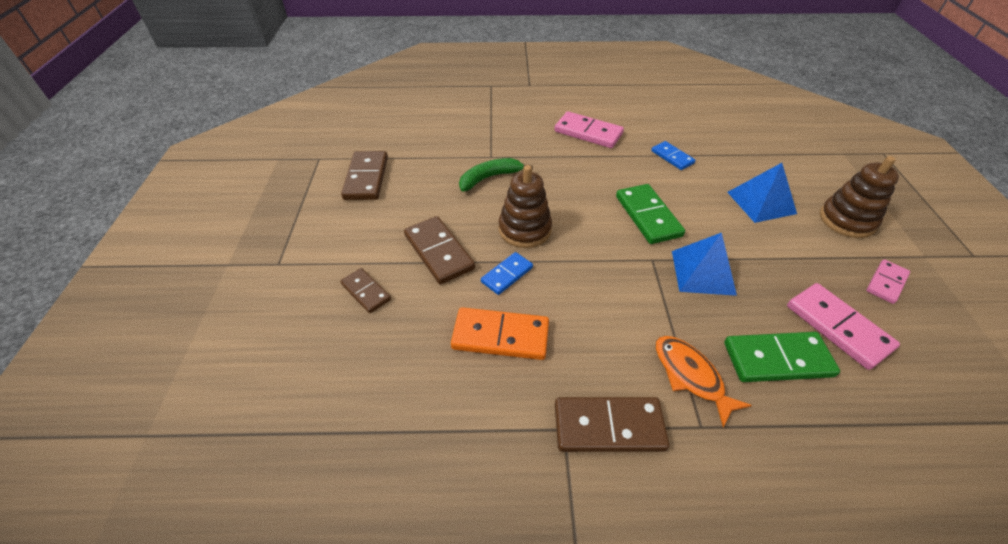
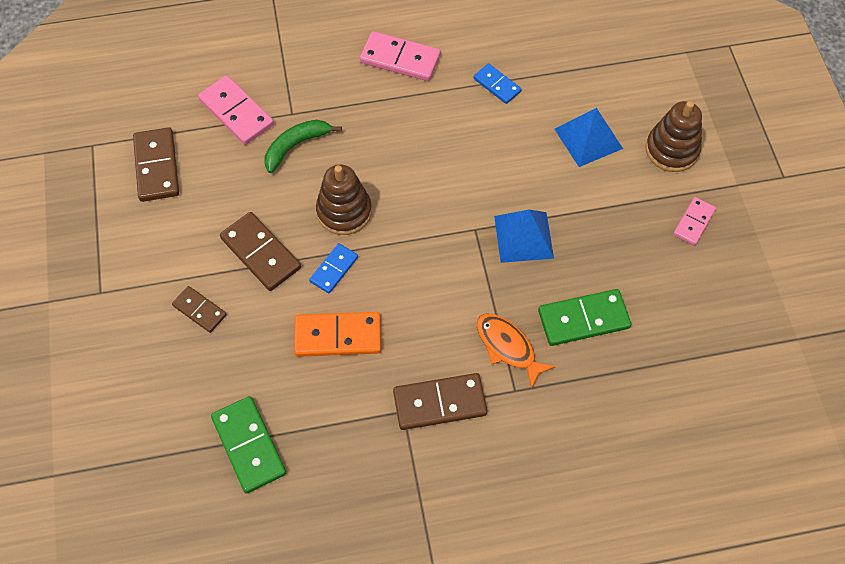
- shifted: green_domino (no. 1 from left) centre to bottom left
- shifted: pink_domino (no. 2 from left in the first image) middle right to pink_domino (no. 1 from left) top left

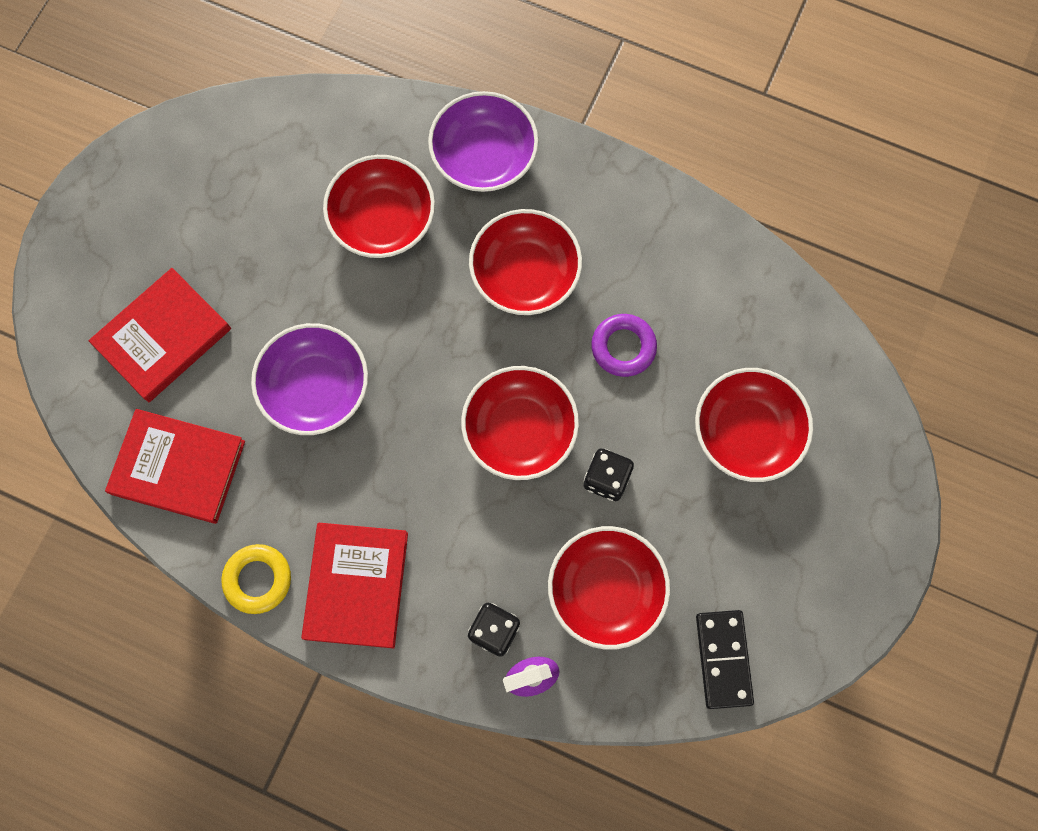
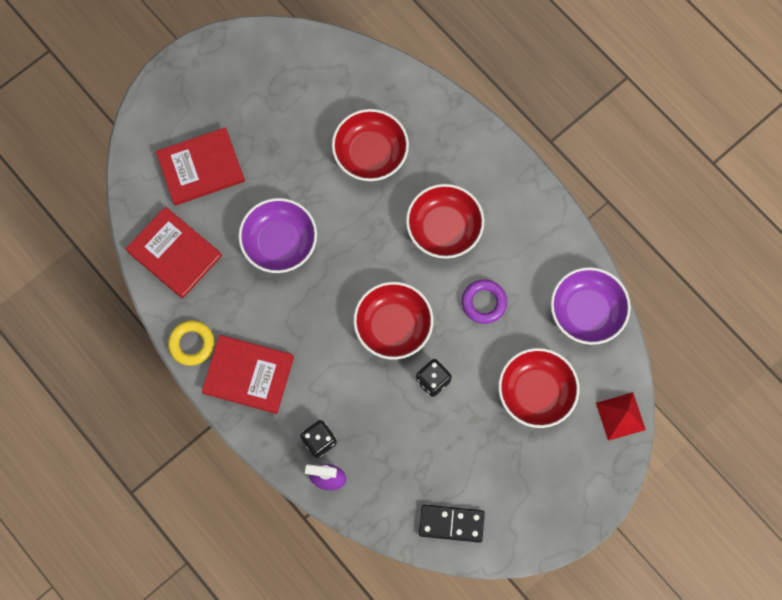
- shifted: purple_bowl (no. 2 from left) top centre to middle right
- rotated: red_book (no. 3 from left) bottom centre = middle left 75 degrees clockwise
- gone: red_bowl (no. 4 from left) bottom centre
- rotated: black_domino bottom right = bottom centre 75 degrees clockwise
- new: red_pyramid bottom right

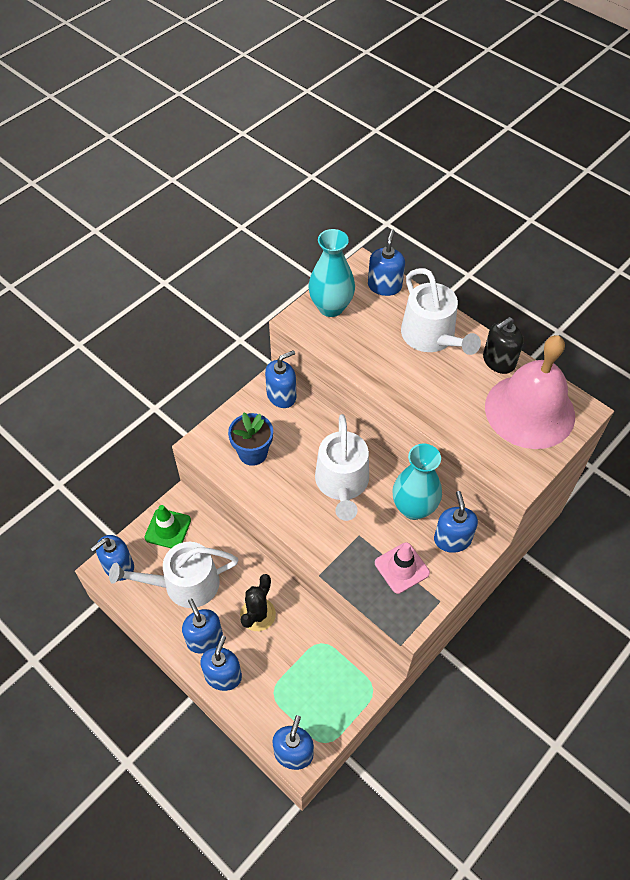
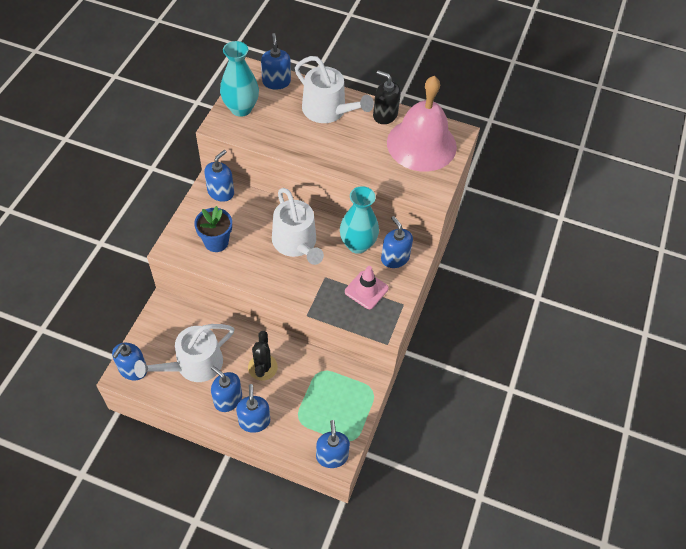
- rotated: black_soap_dispenser middle right = top centre 90 degrees clockwise
- gone: green_traffic_cone middle left

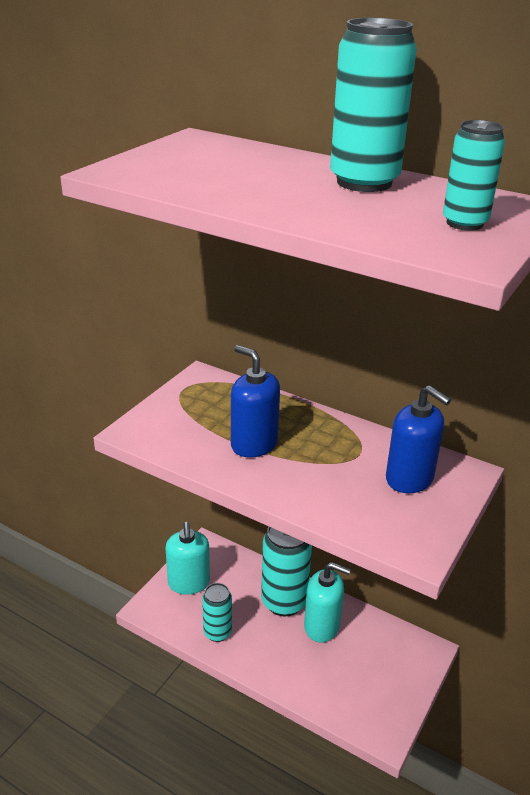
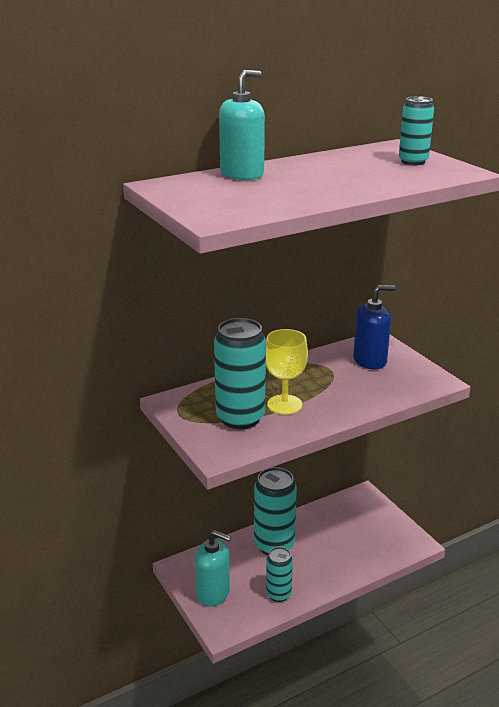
- shifted: turquoise_can (no. 3 from left in the first image) top right to turquoise_can (no. 1 from left) centre
- swapped: blue_soap_dispenser (no. 1 from left) centre to yellow_goblet centre
- shifted: turquoise_soap_dispenser (no. 2 from left) bottom centre to top centre

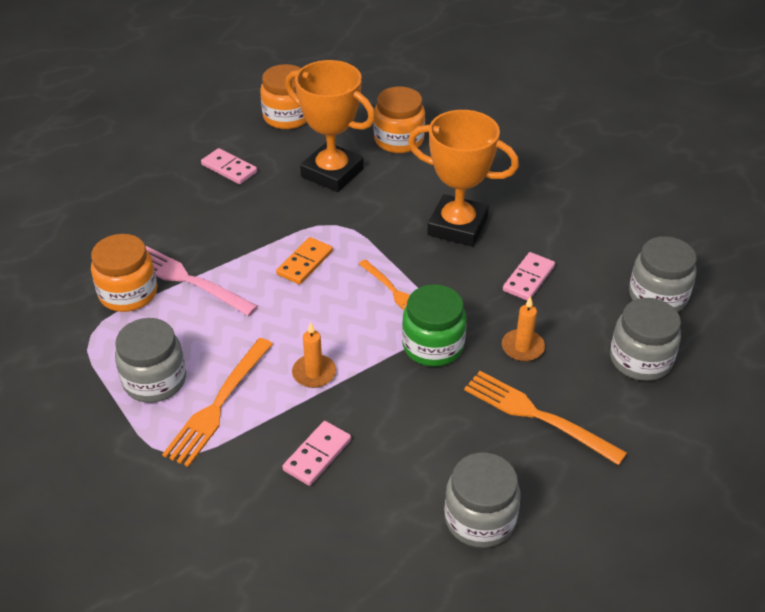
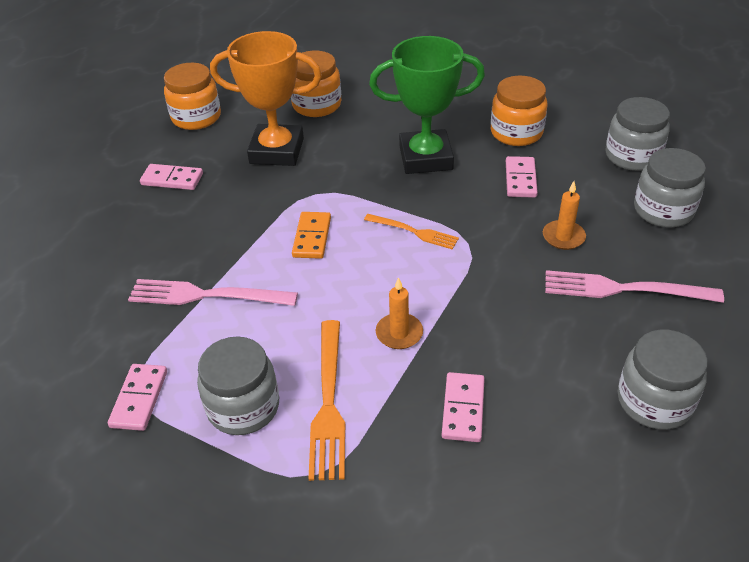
- repainted: orange_trophy (no. 2 from left) top centre to green_trophy top centre
- shifted: orange_jar (no. 1 from left in the first image) middle left to orange_jar (no. 3 from left) top right
- gone: green_jar centre
- repainted: orange_fork (no. 3 from left) bottom right to pink_fork (no. 2 from left) middle right
- new: pink_domino (no. 1 from left) bottom left

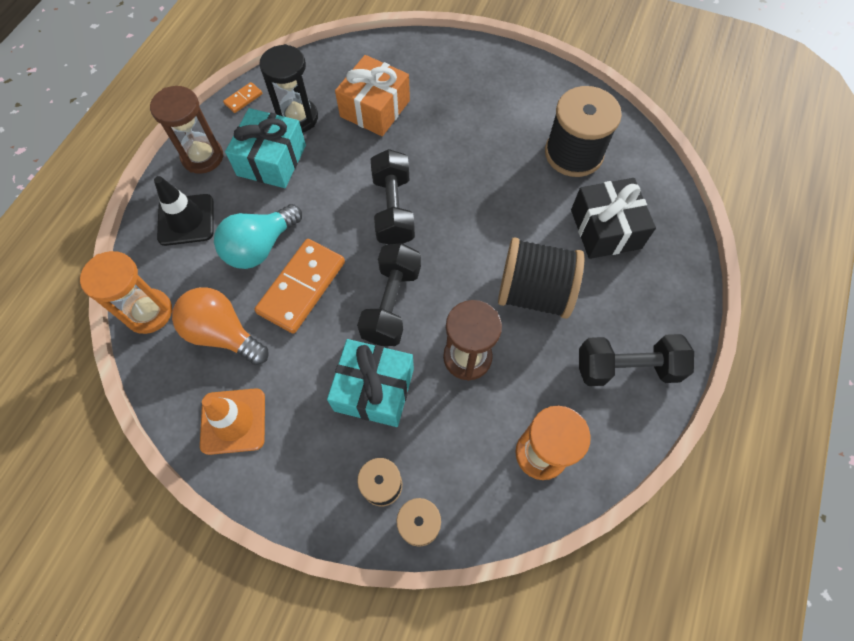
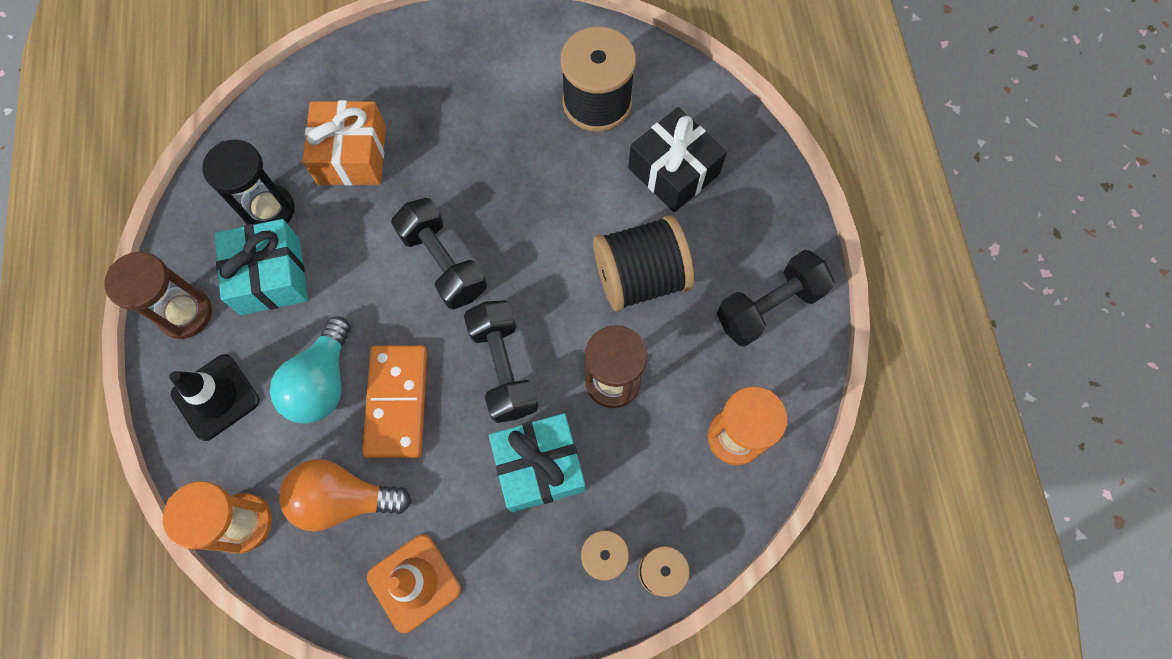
- gone: orange_domino (no. 1 from left) top left

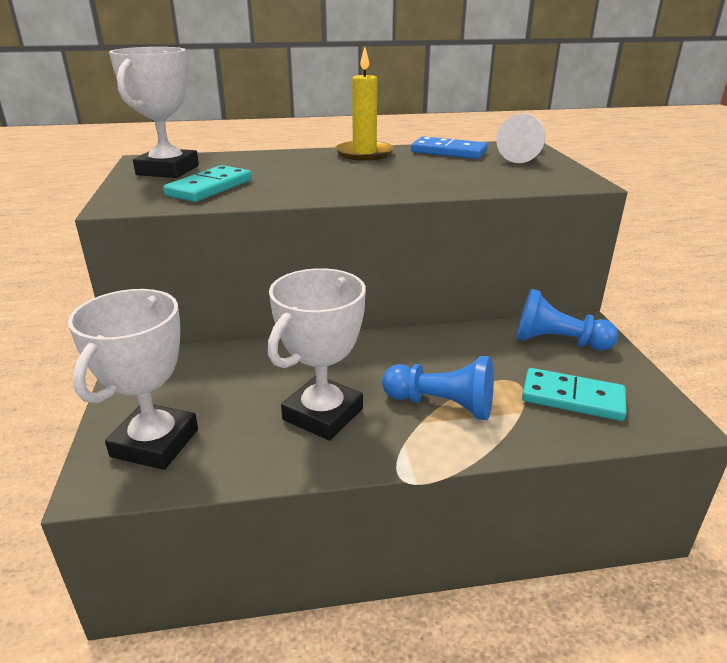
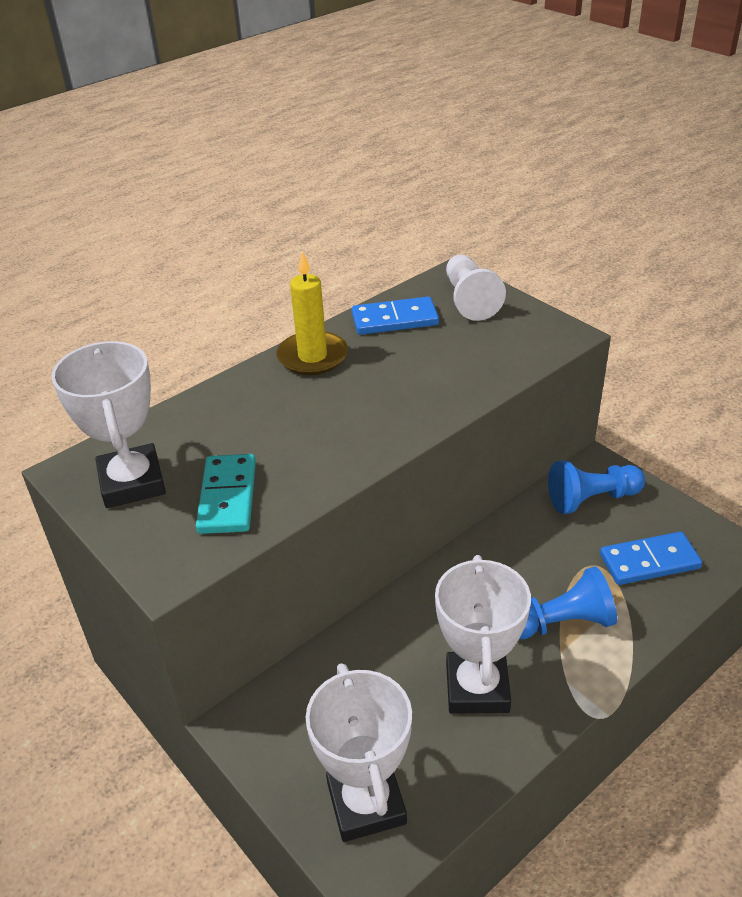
- repainted: turquoise_domino (no. 2 from left) middle right to blue_domino (no. 2 from left) middle right

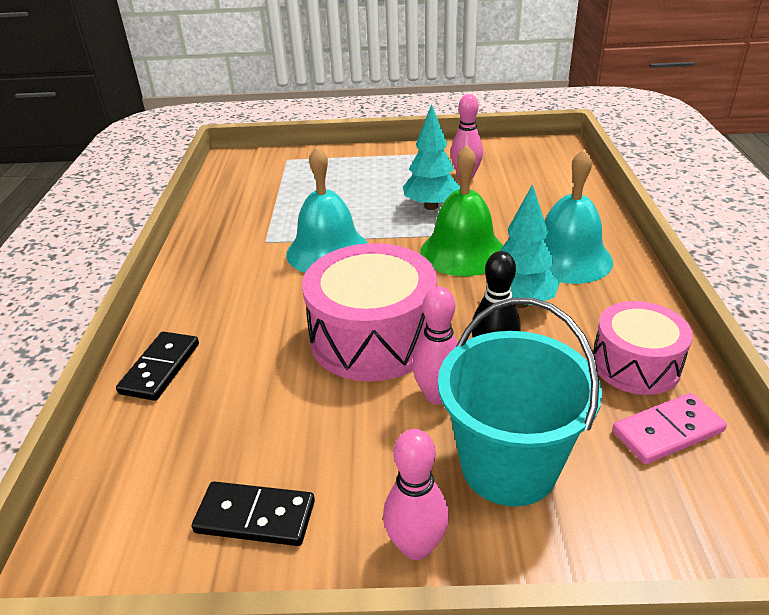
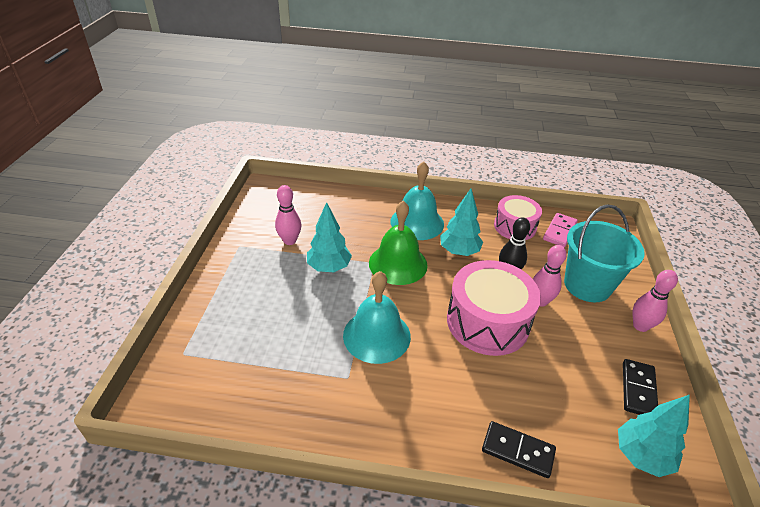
- rotated: pink_domino bottom right = middle right 45 degrees clockwise
- new: turquoise_tree (no. 3 from left) bottom right

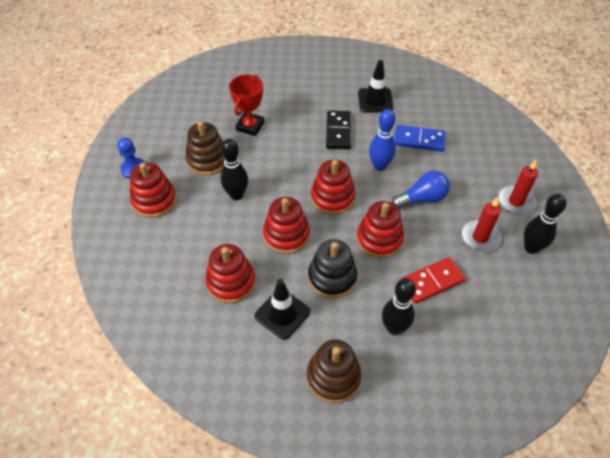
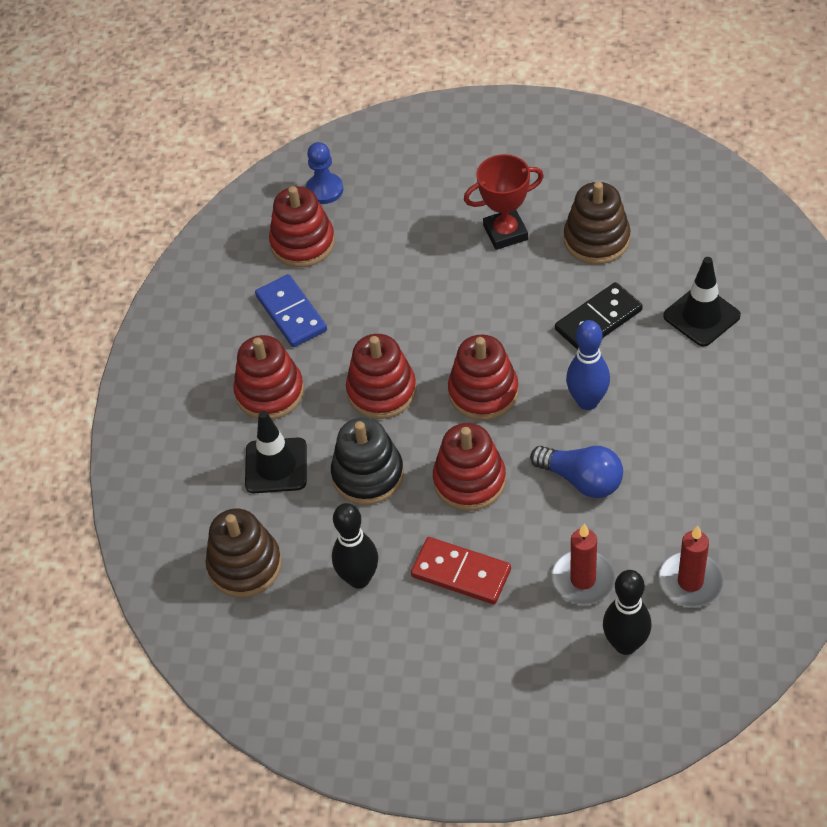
- shifted: brown_stacking_toy (no. 1 from left in the first image) top centre to brown_stacking_toy (no. 2 from left) top right
- shifted: blue_domino top right to centre
- gone: black_bowling_pin (no. 1 from left) centre

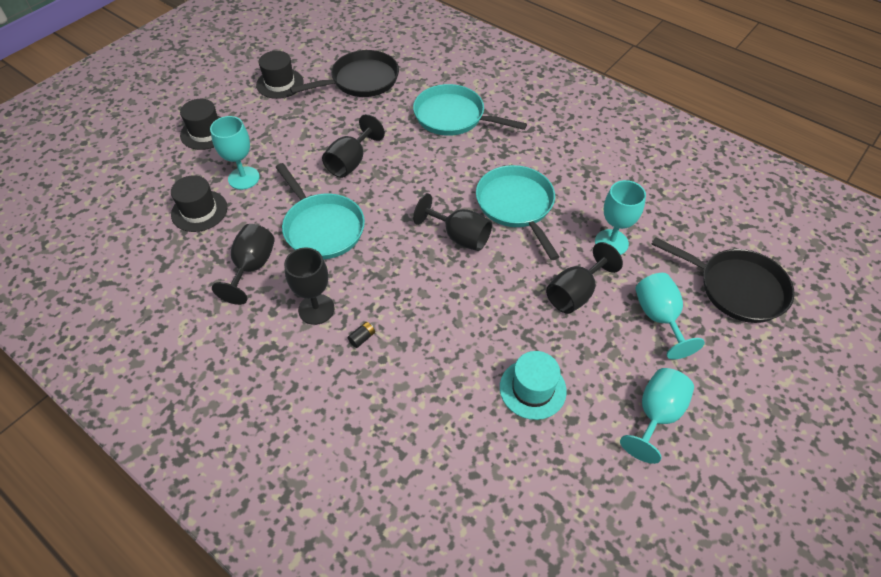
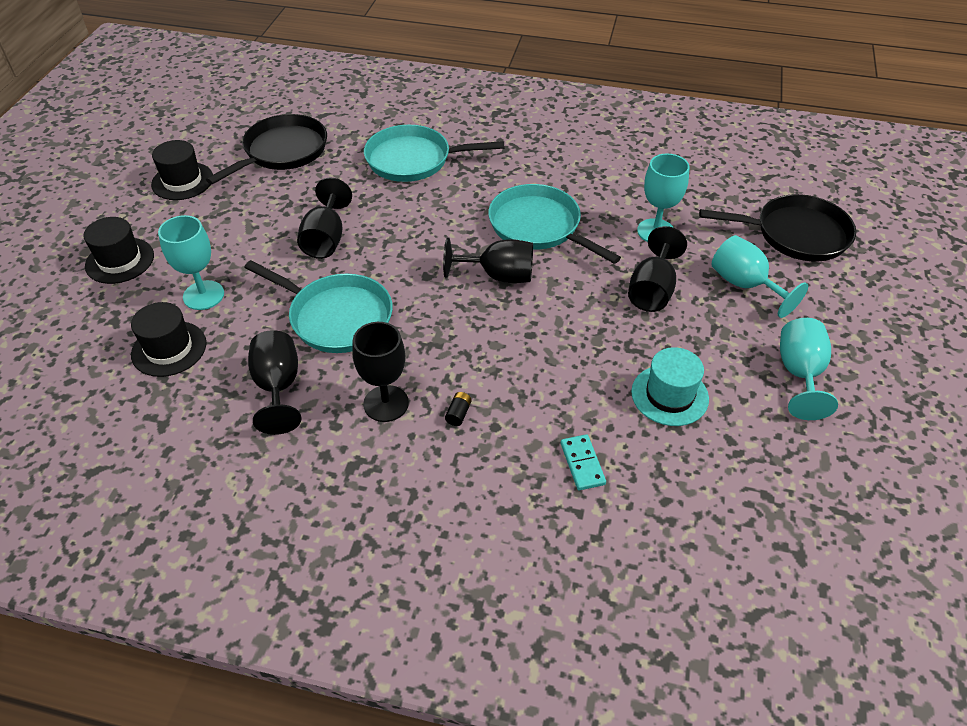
- new: turquoise_domino centre

